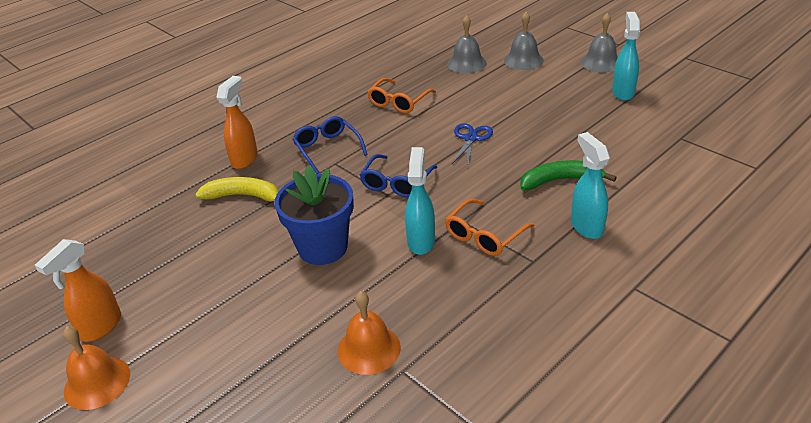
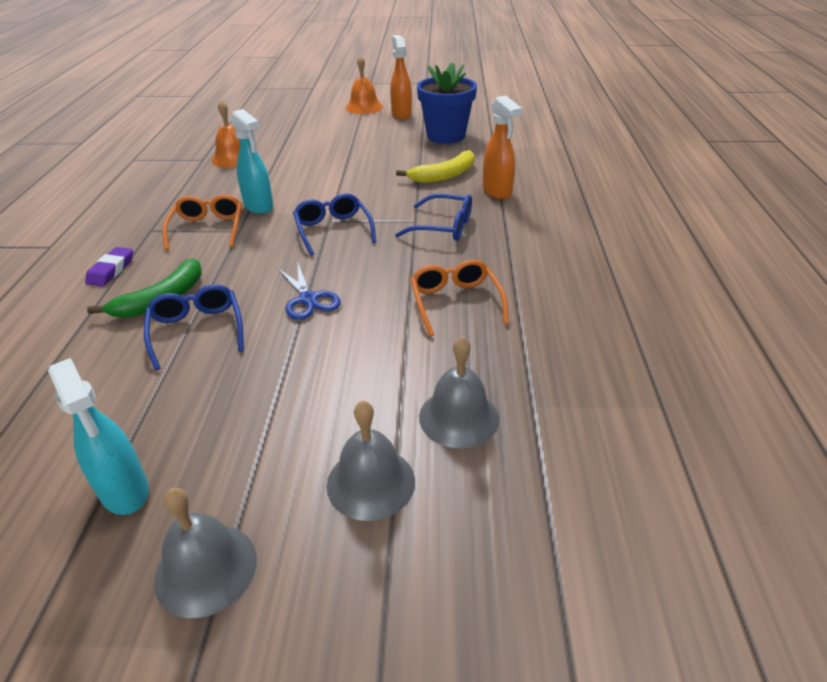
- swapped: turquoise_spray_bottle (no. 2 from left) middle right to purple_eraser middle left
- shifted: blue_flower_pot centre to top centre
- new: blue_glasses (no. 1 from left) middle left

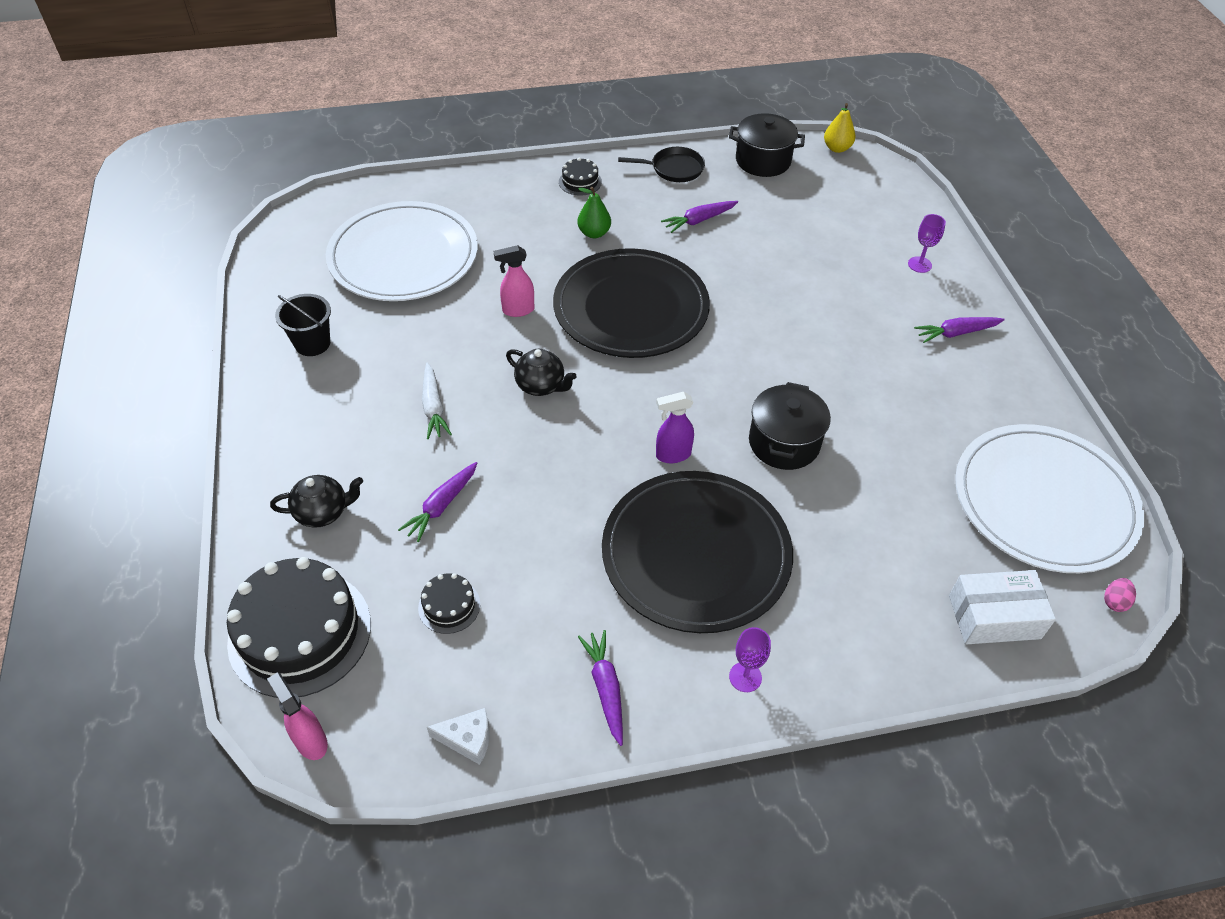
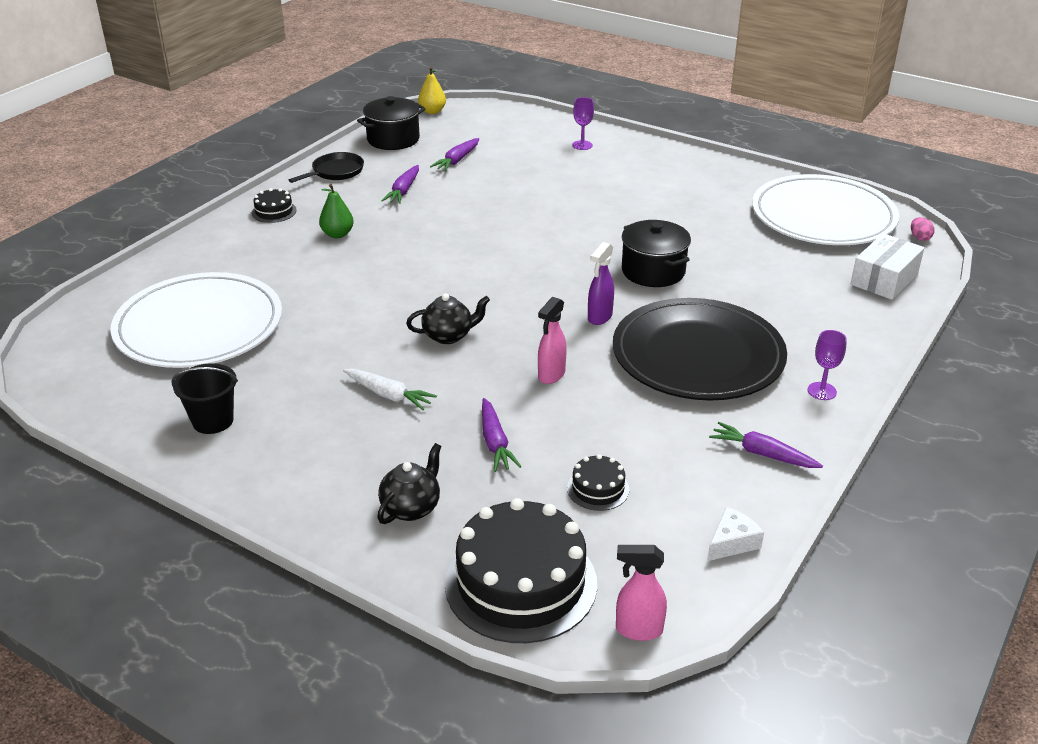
- shifted: pink_spray_bottle (no. 2 from left in the first image) top centre to pink_spray_bottle (no. 1 from left) centre
- gone: black_plate (no. 1 from left) top centre
- shifted: purple_carrot (no. 4 from left in the first image) middle right to purple_carrot (no. 2 from left) top centre

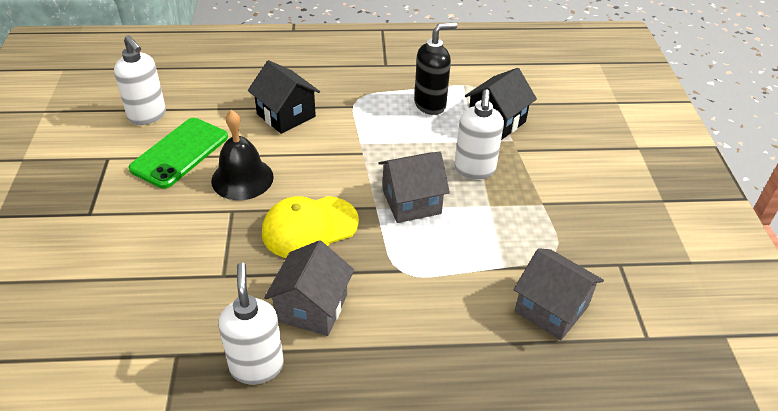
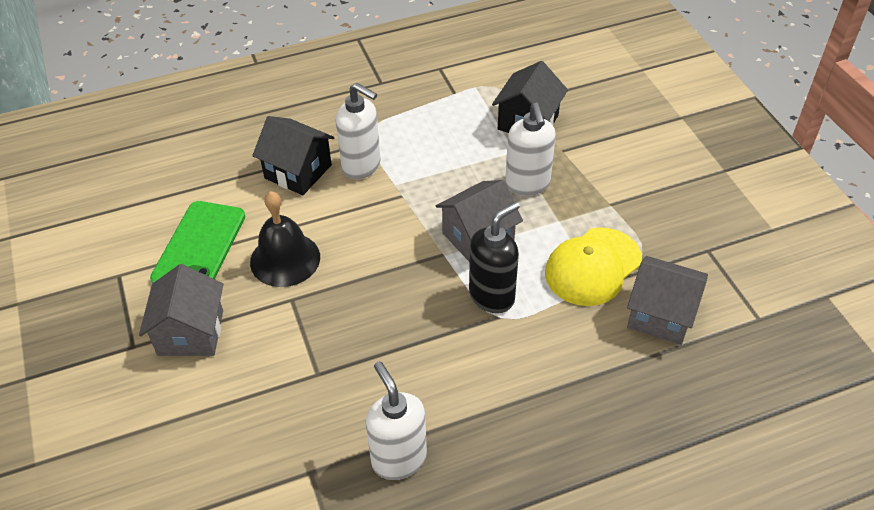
- shifted: black_soap_dispenser top centre to centre
- shifted: white_soap_dispenser (no. 1 from left) top left to top centre
- shifted: yellow_cap centre to middle right
- shifted: grey_house (no. 1 from left) bottom centre to middle left

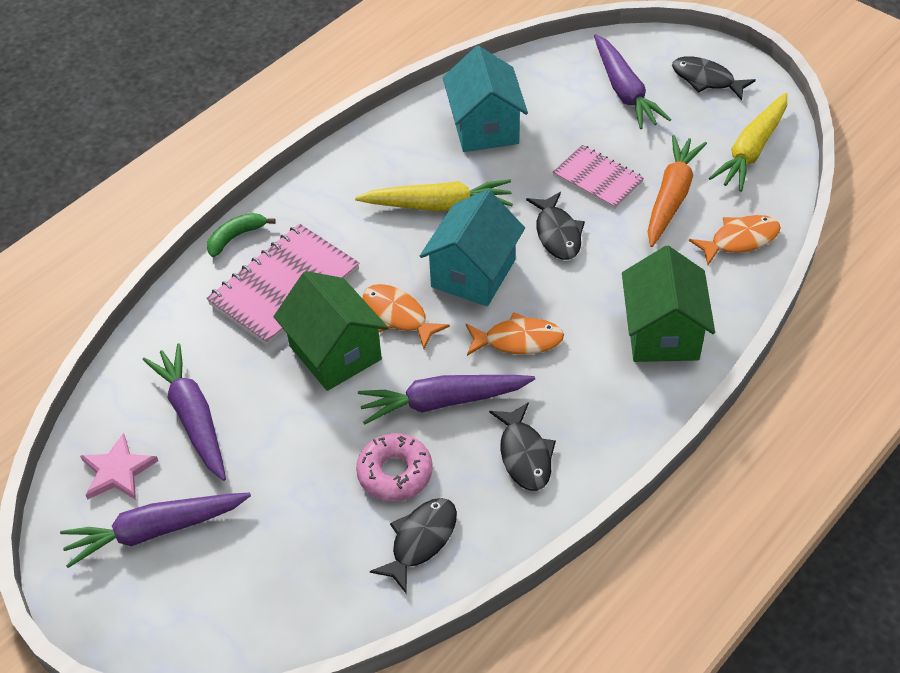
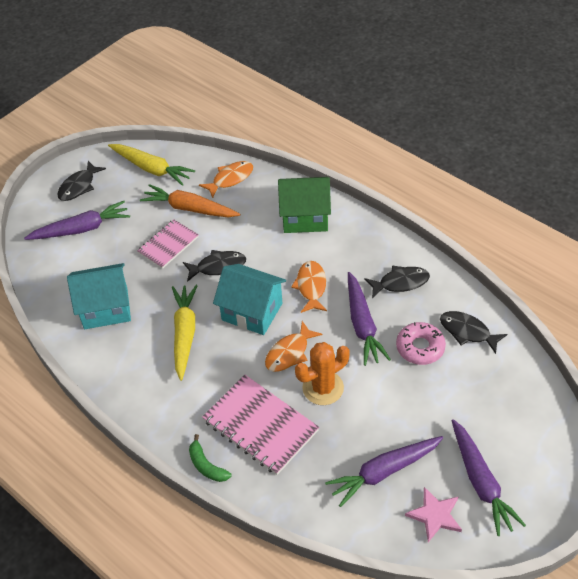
- rotated: orange_fish (no. 3 from left in the first image) middle right = top centre 75 degrees clockwise
- swapped: green_house (no. 1 from left) centre to orange_cactus centre

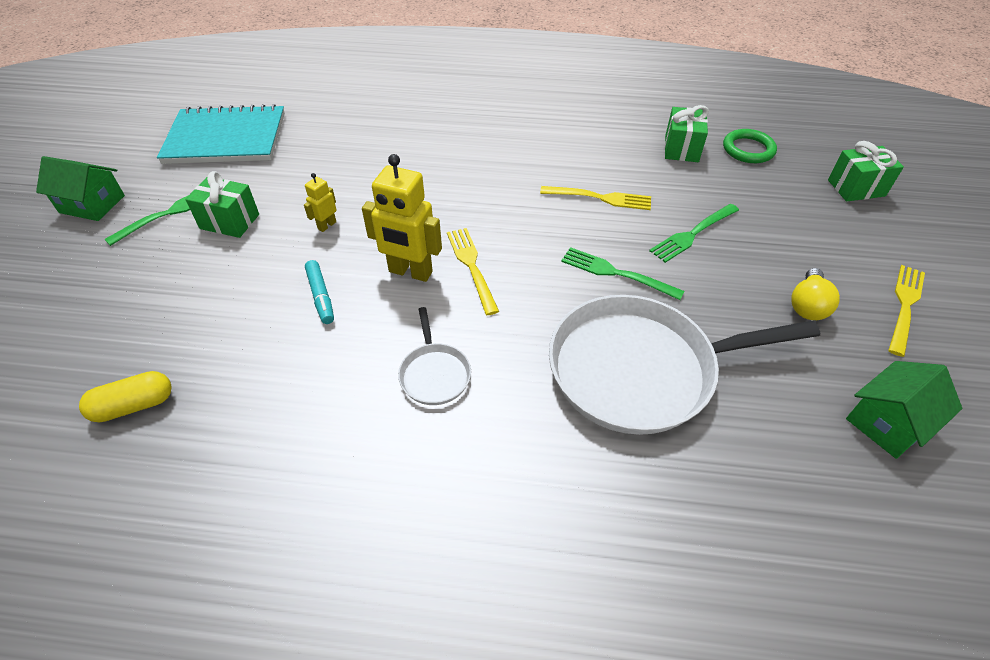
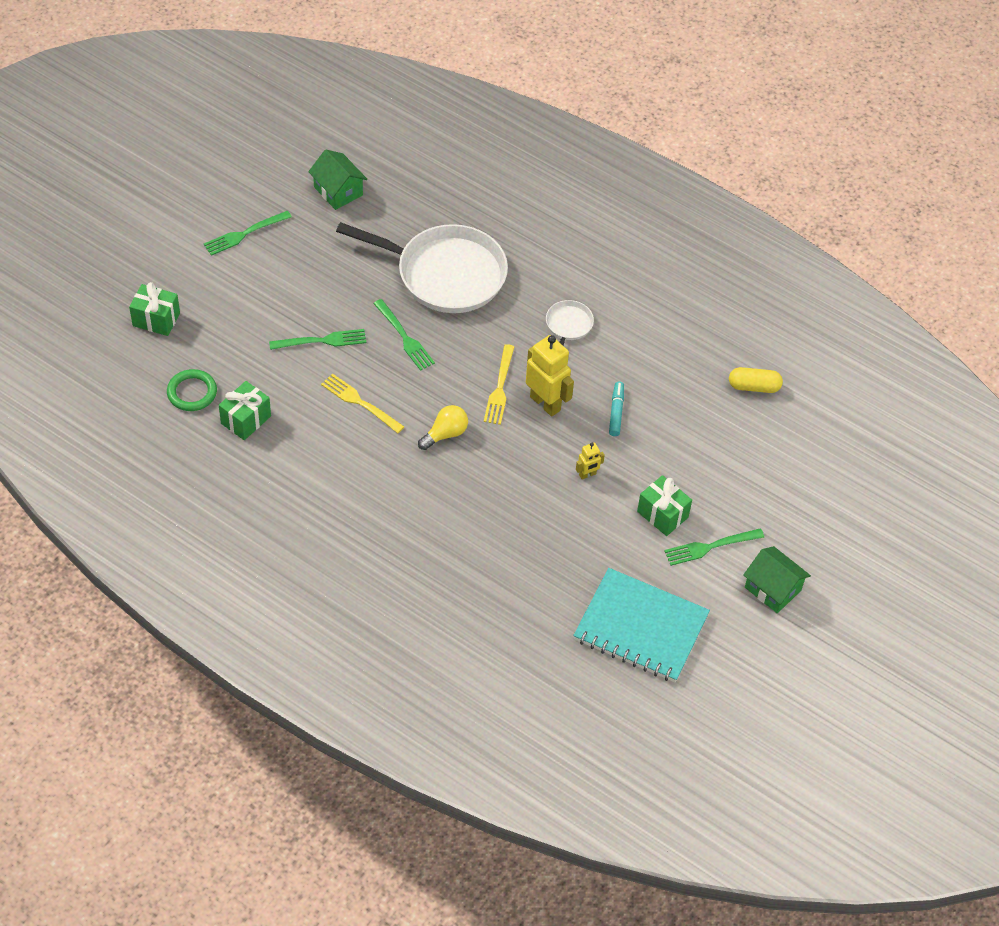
- repainted: yellow_fork (no. 3 from left) middle right to green_fork (no. 1 from left) top left
- shifted: yellow_light_bulb middle right to centre
- rotated: green_house (no. 2 from left in the first image) middle right = top centre 60 degrees clockwise

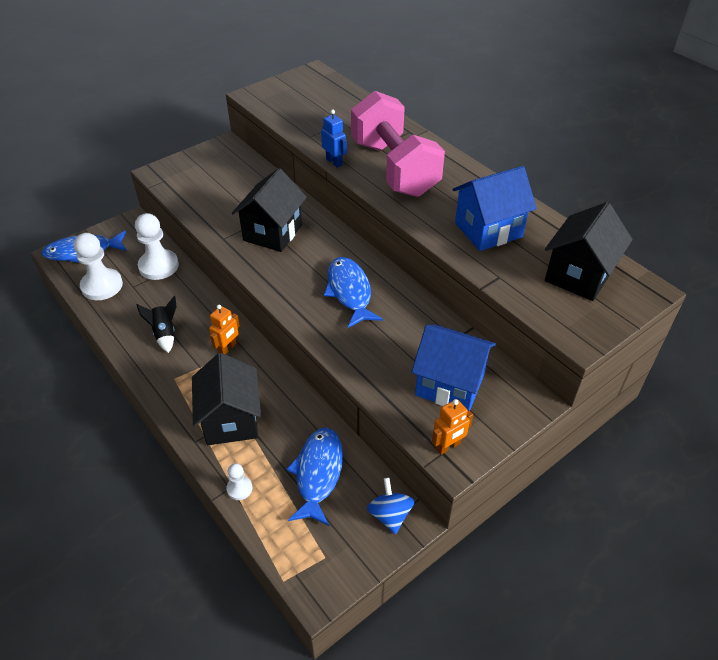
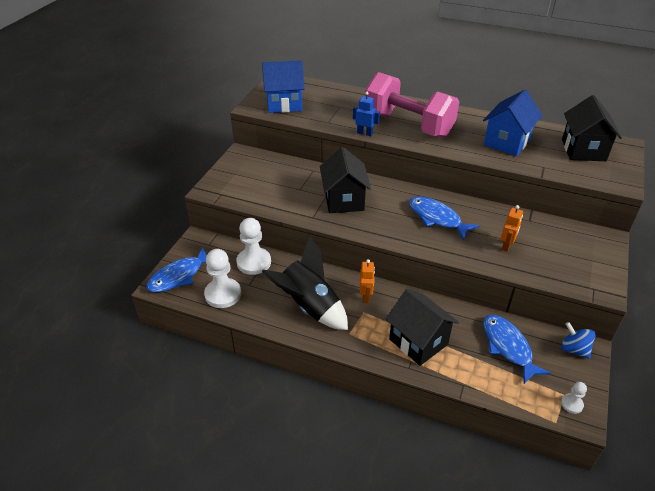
- scaled: black_rocket middle left = centre x2.03
- shifted: blue_house (no. 1 from left) centre to top centre
- shifted: orange_robot (no. 2 from left) centre to middle right
- shifted: white_pawn (no. 3 from left) bottom left to bottom right

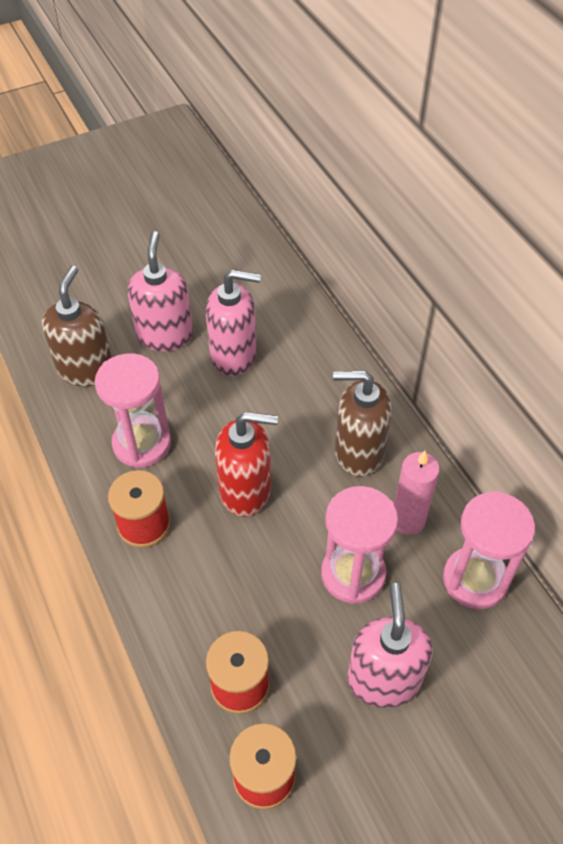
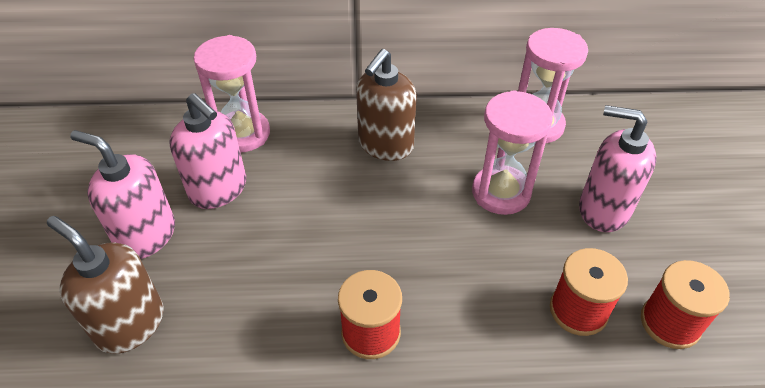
- rotated: pink_soap_dispenser (no. 2 from left) centre = middle left 105 degrees clockwise
- shifted: pink_hourglass (no. 1 from left) middle left to top left
- gone: red_soap_dispenser centre
- gone: pink_candle middle right

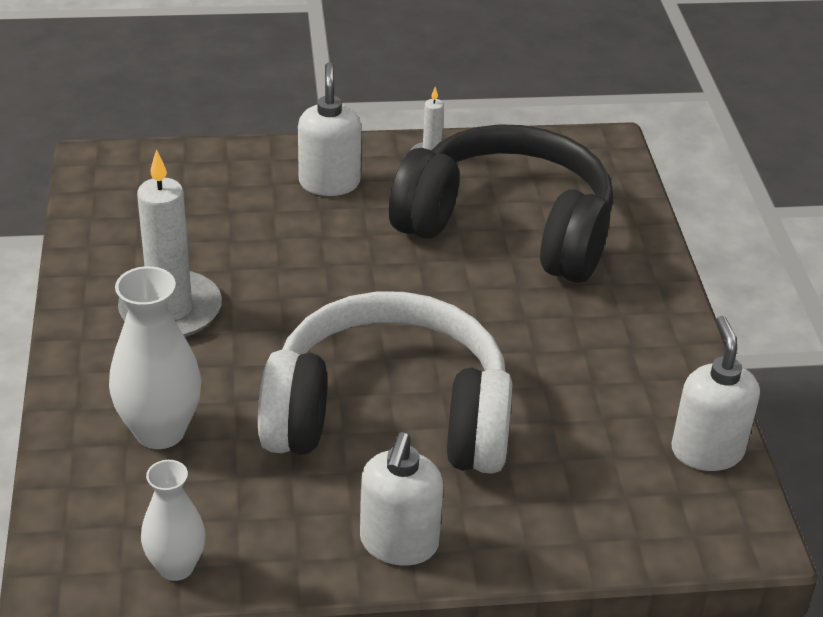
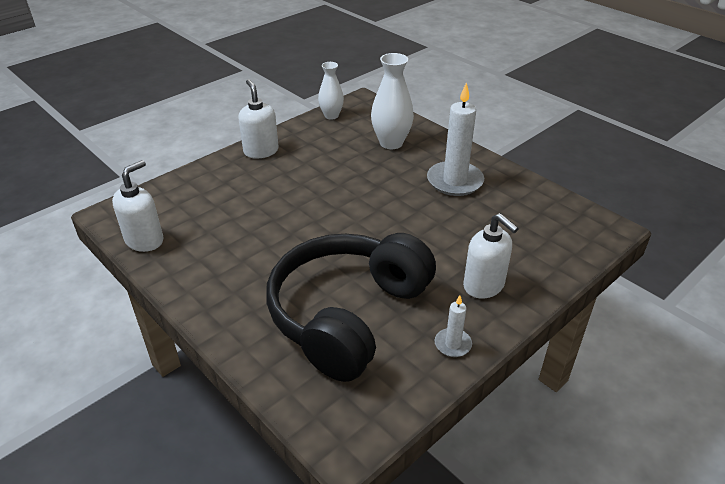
- rotated: black_headphones top centre = centre 135 degrees clockwise
- gone: white_headphones centre
- rotated: white_soap_dispenser (no. 3 from left in the first image) middle right = middle left 105 degrees counterclockwise

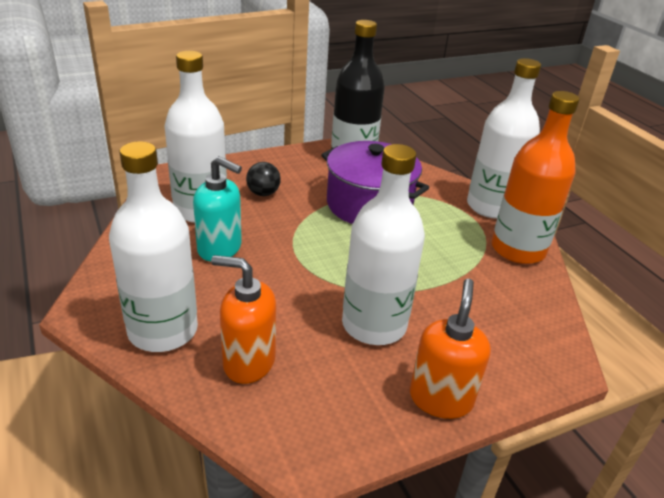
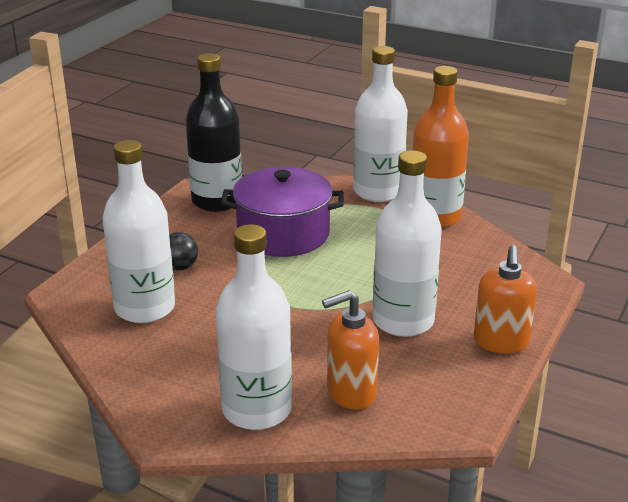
- gone: turquoise_soap_dispenser middle left
- rotated: orange_soap_dispenser (no. 2 from left) bottom right = middle right 150 degrees counterclockwise

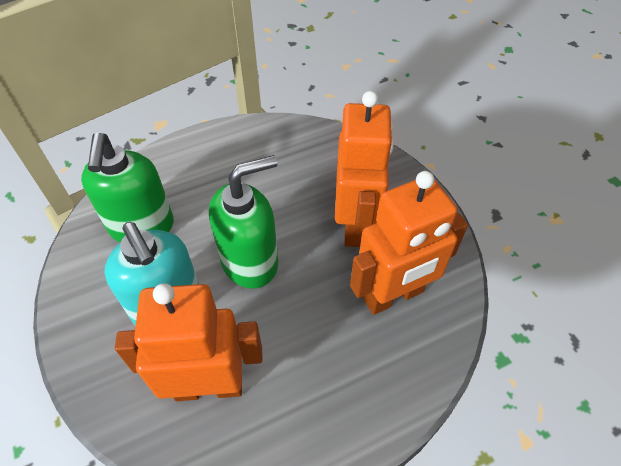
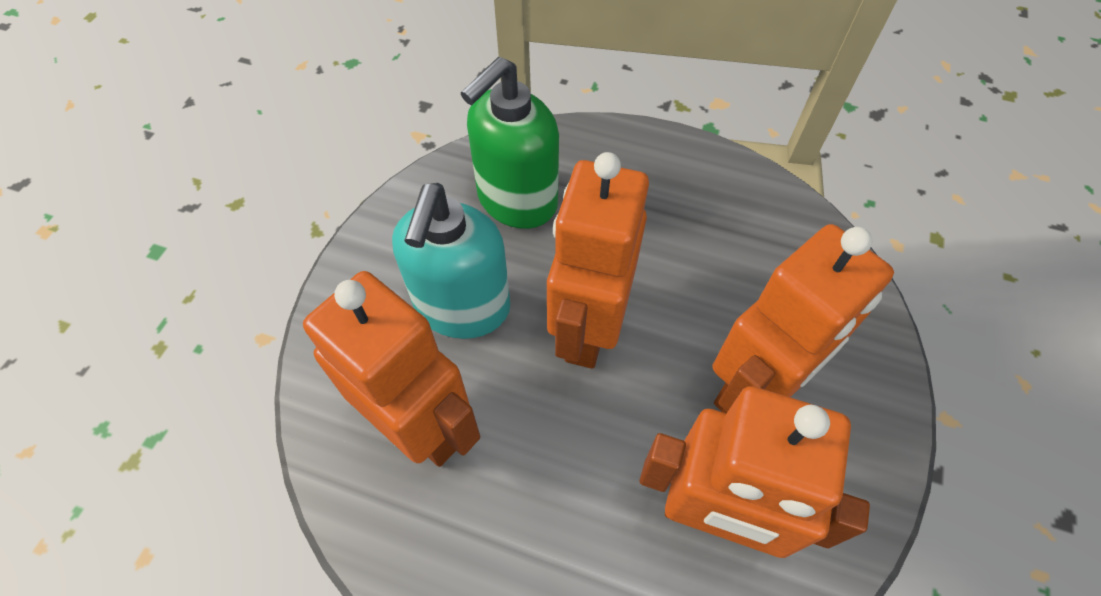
- swapped: green_soap_dispenser (no. 2 from left) centre to orange_robot (no. 2 from left) centre

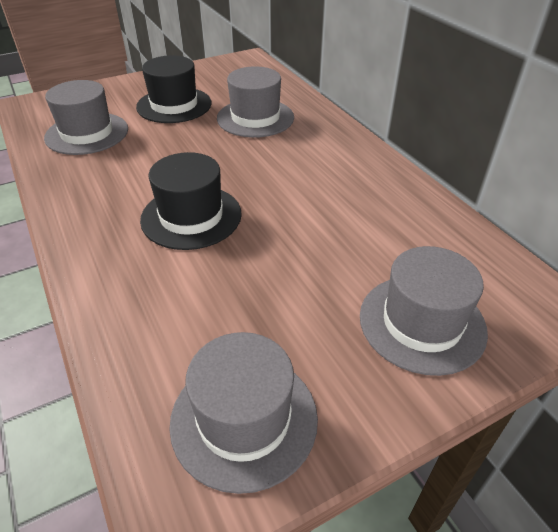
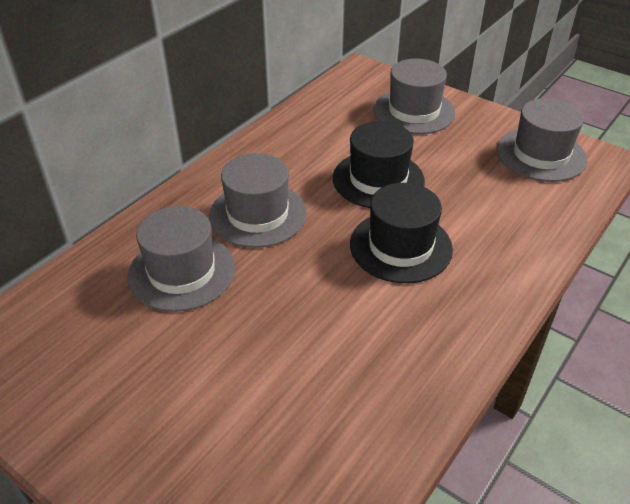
- shifted: black_hat (no. 1 from left) top left to top centre
- shifted: grey_hat (no. 1 from left in the first image) top left to grey_hat (no. 2 from left) centre

